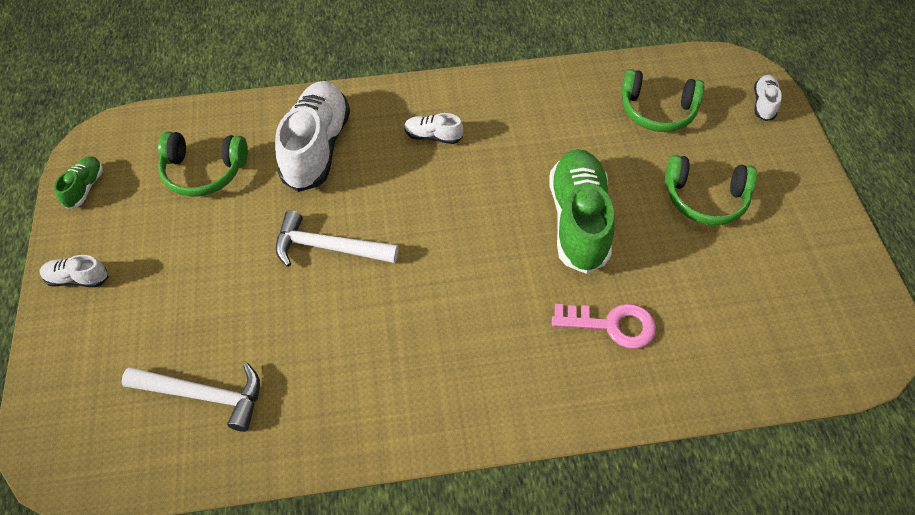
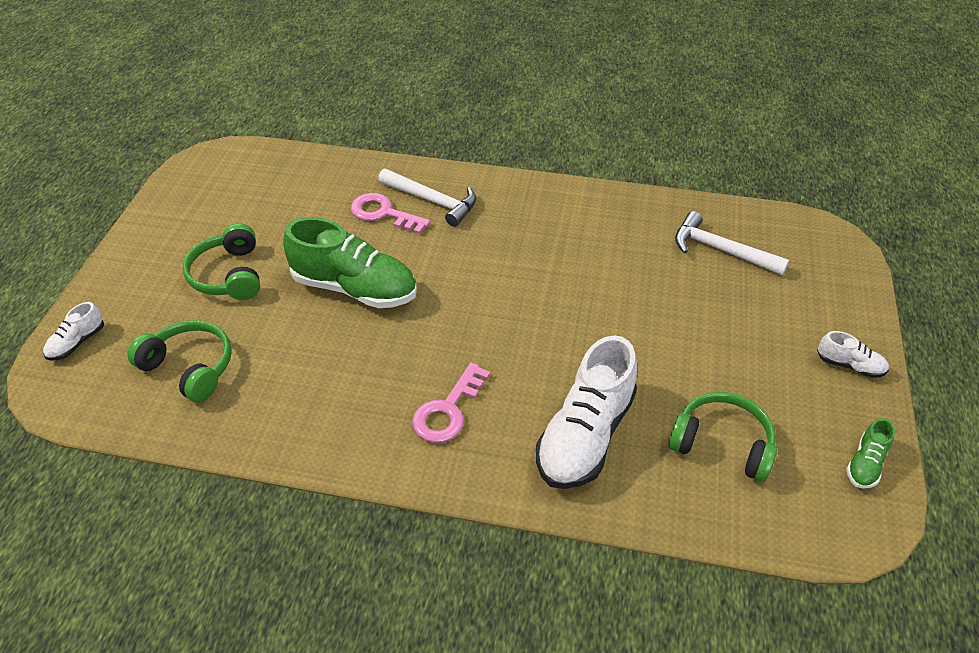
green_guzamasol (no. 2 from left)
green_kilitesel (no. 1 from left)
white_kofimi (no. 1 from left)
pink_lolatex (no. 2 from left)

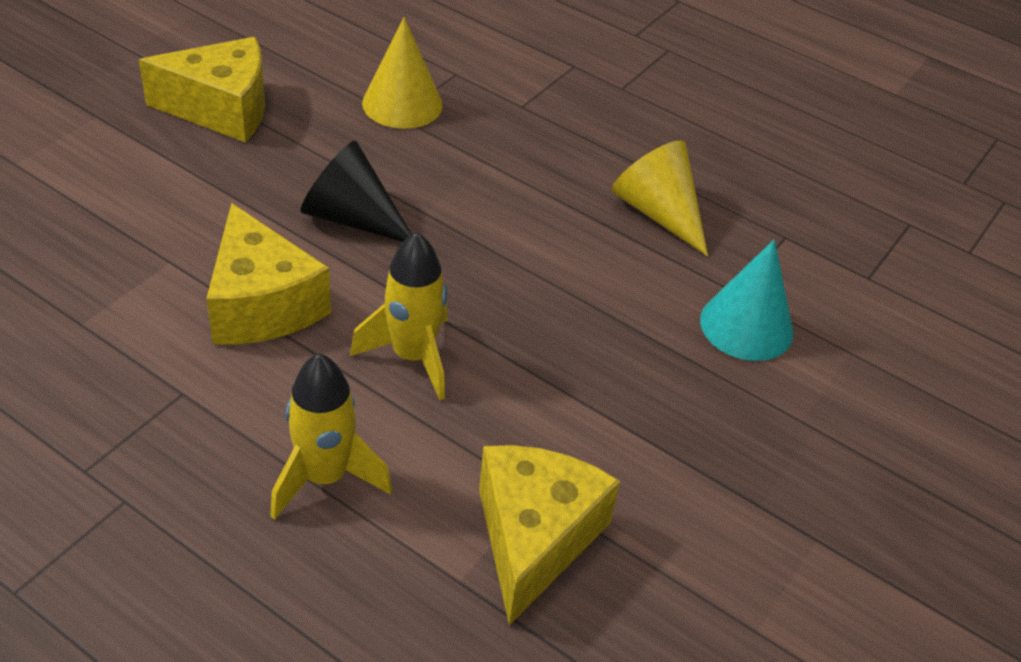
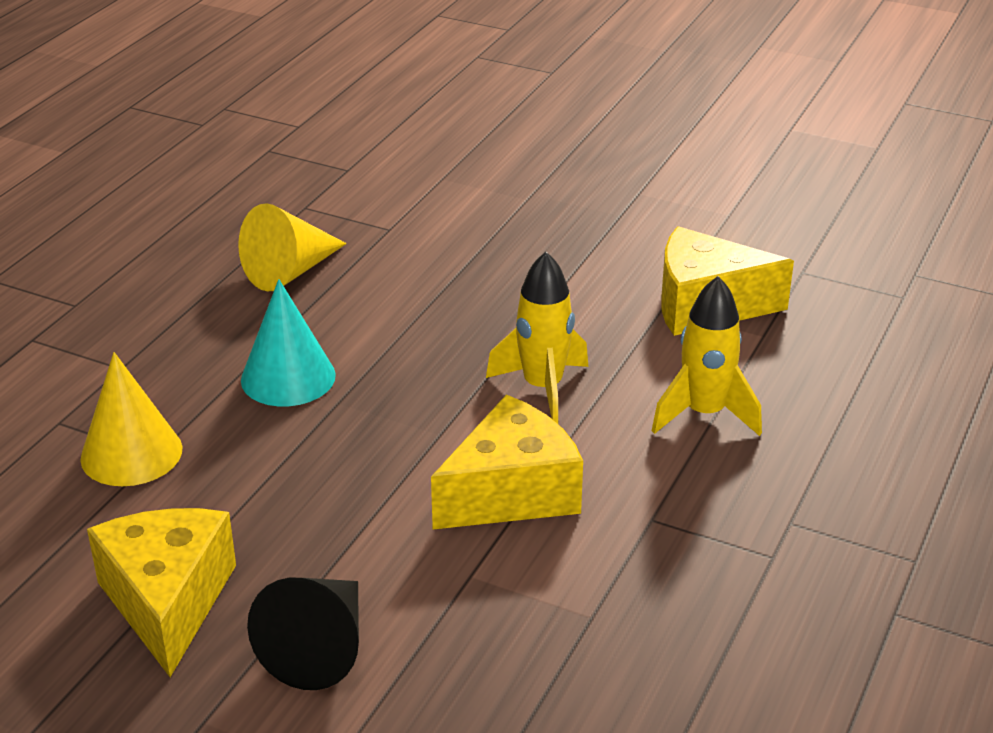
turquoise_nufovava
black_nufovava

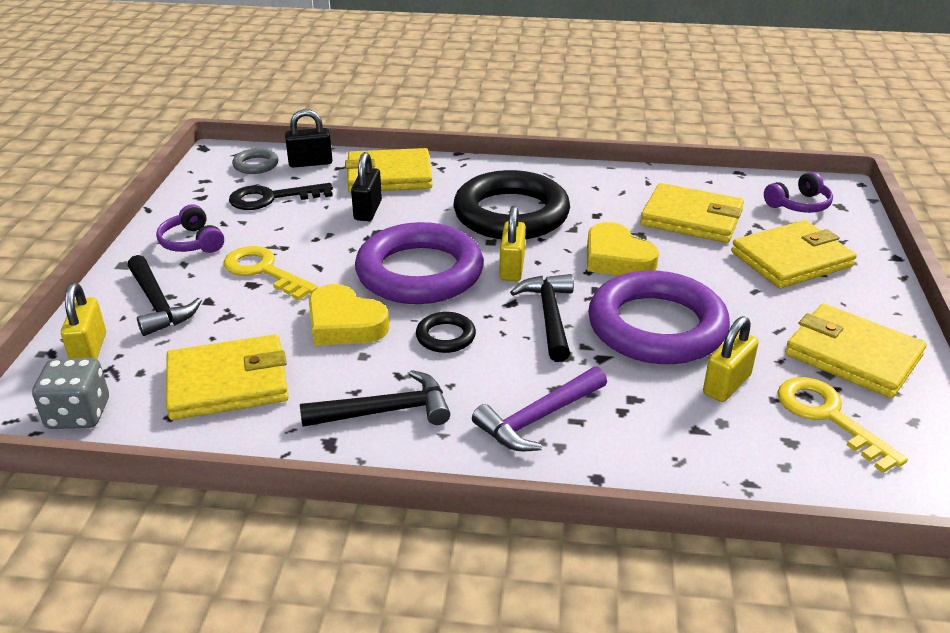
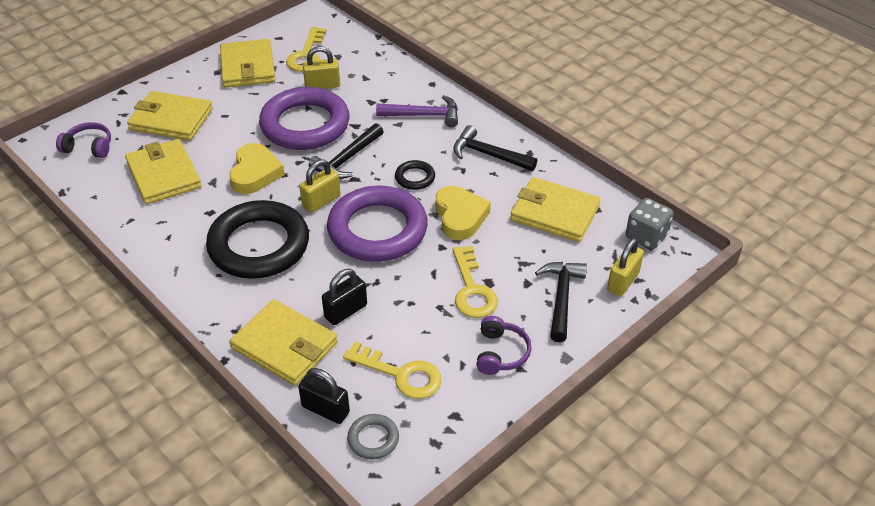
yellow_lolatex (no. 2 from left)

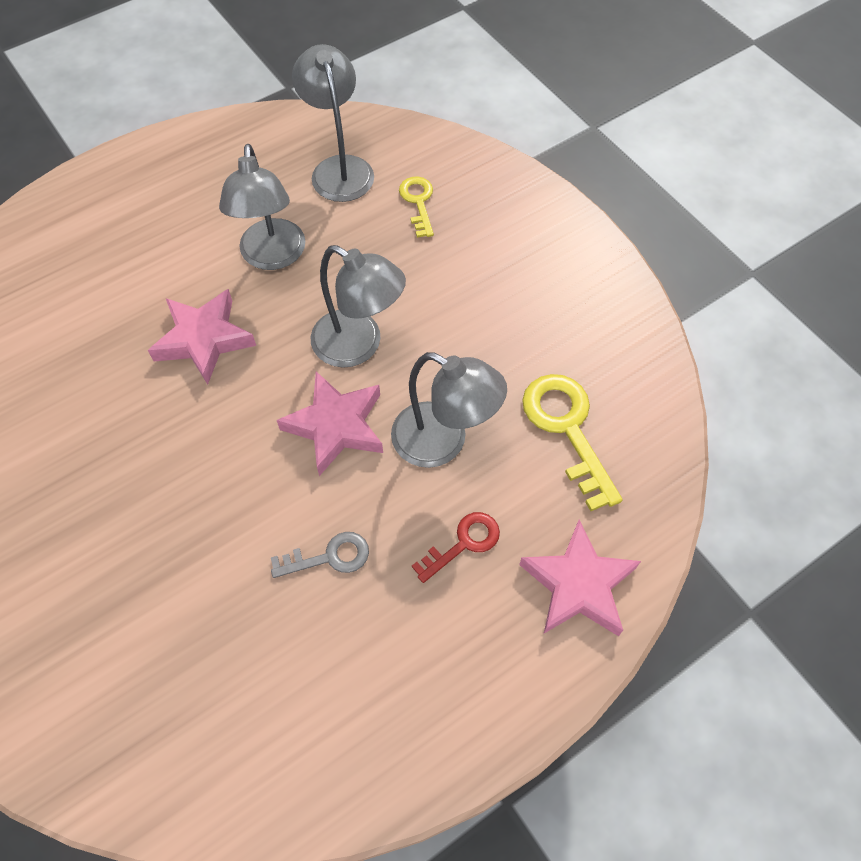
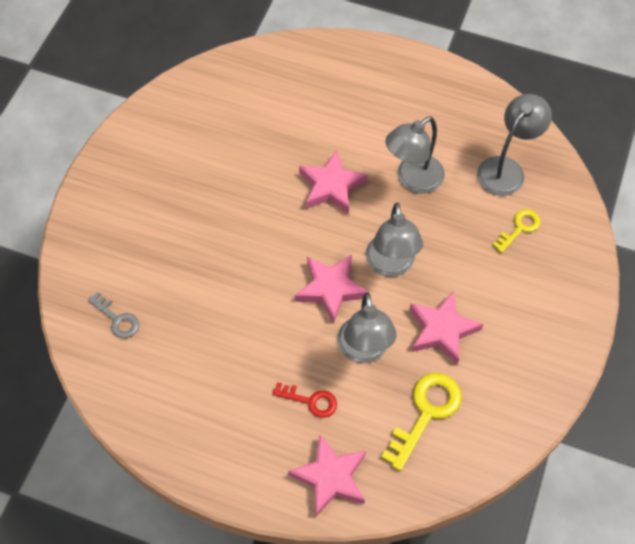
grey_lolatex
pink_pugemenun (no. 4 from left)

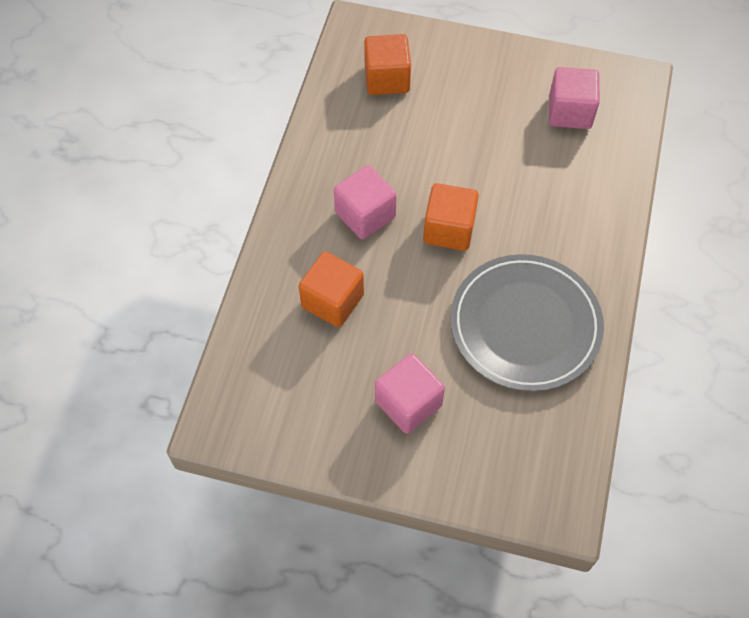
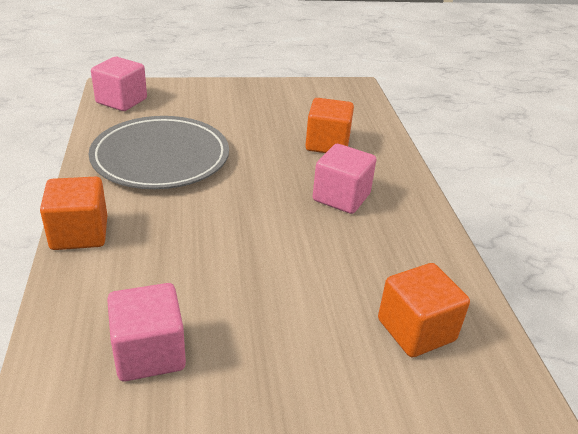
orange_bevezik (no. 1 from left)
pink_bevezik (no. 1 from left)

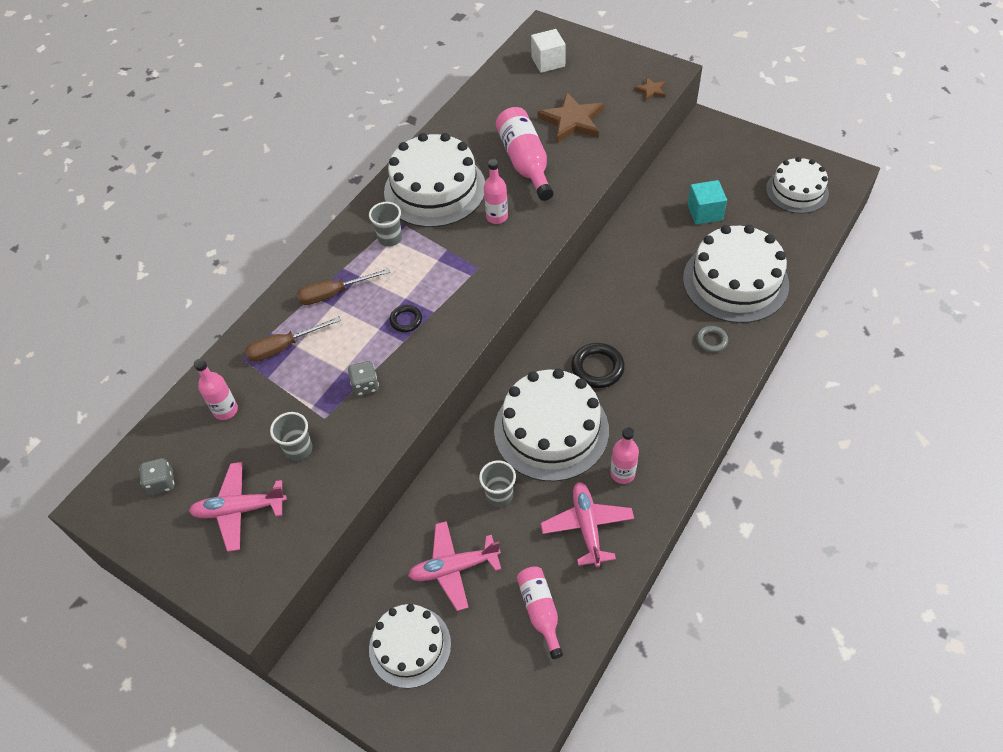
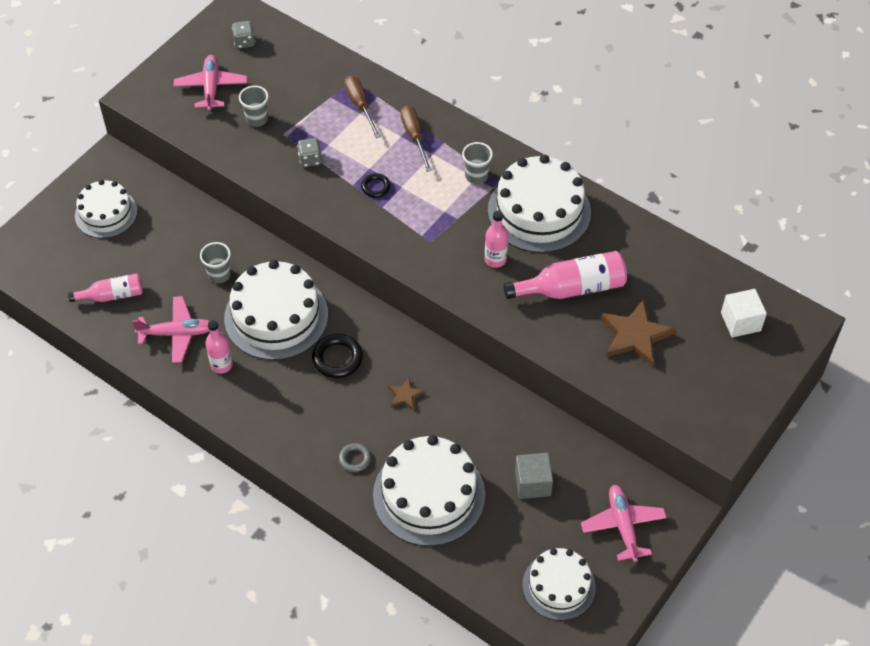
brown_pugemenun (no. 1 from left)
grey_bevezik
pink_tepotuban (no. 3 from left)
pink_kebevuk (no. 1 from left in the first image)

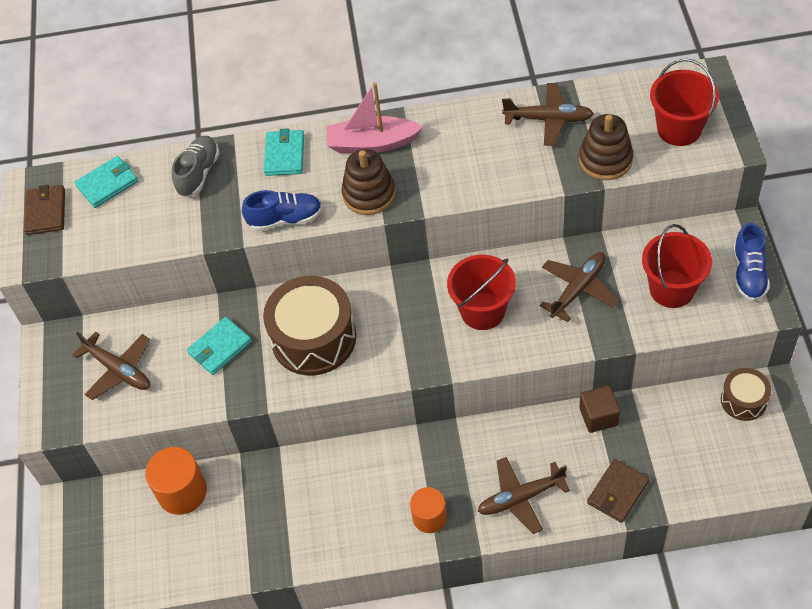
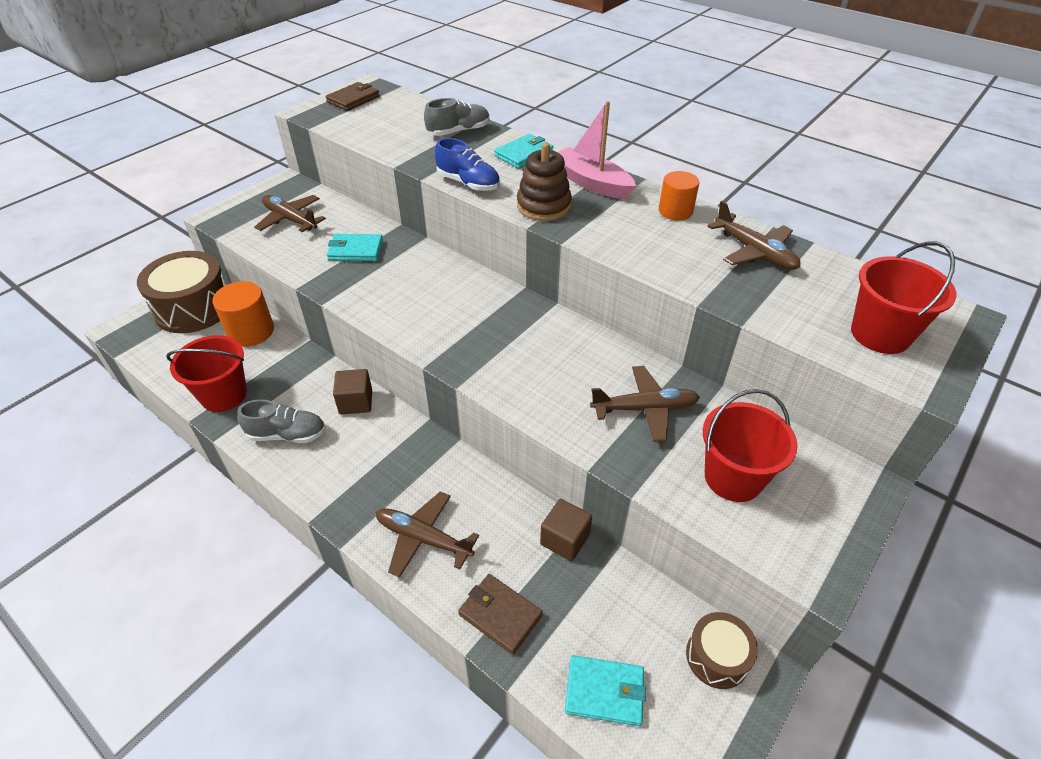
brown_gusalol (no. 1 from left)
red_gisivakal (no. 1 from left)
grey_kilitesel (no. 1 from left)
brown_tepotuban (no. 1 from left)
brown_bevezik (no. 1 from left)
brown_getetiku (no. 2 from left)
turquoise_getetiku (no. 3 from left)
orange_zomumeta (no. 2 from left)
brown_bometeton (no. 2 from left in the first image)
blue_kilitesel (no. 2 from left in the first image)

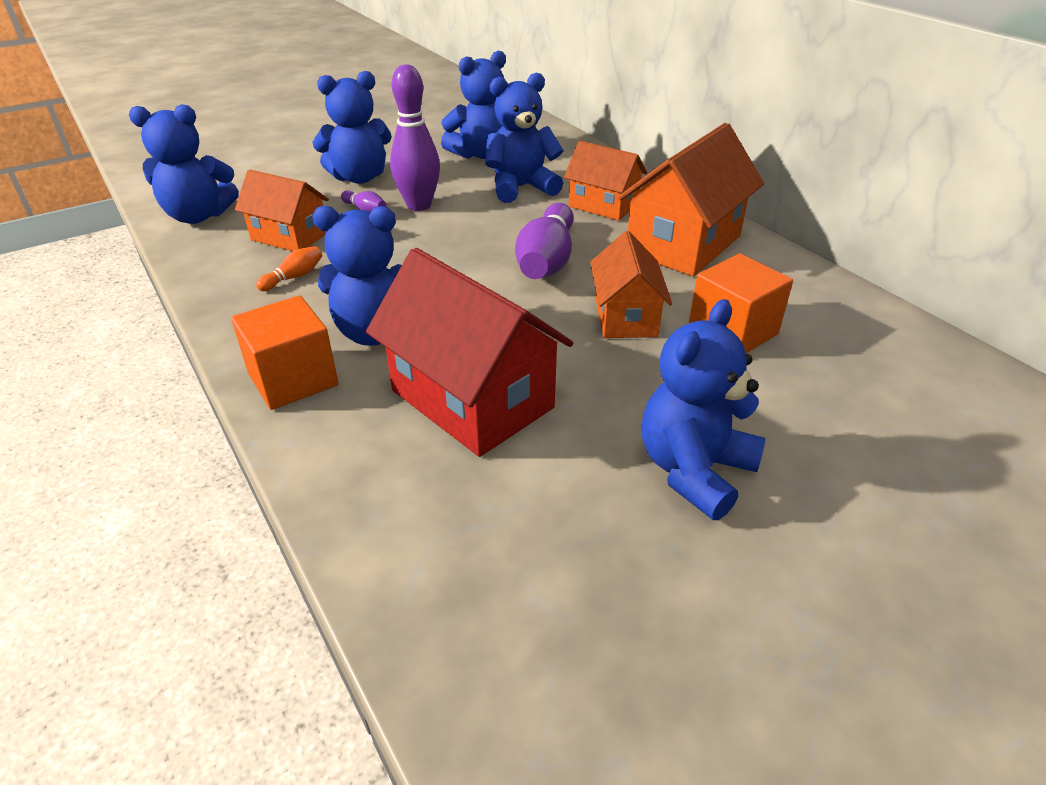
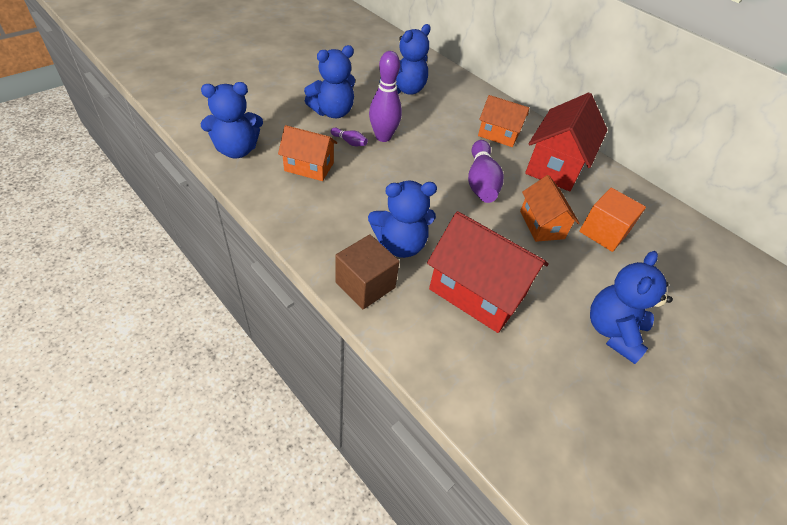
brown_bevezik
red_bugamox (no. 2 from left)
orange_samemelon
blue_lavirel (no. 5 from left in the first image)

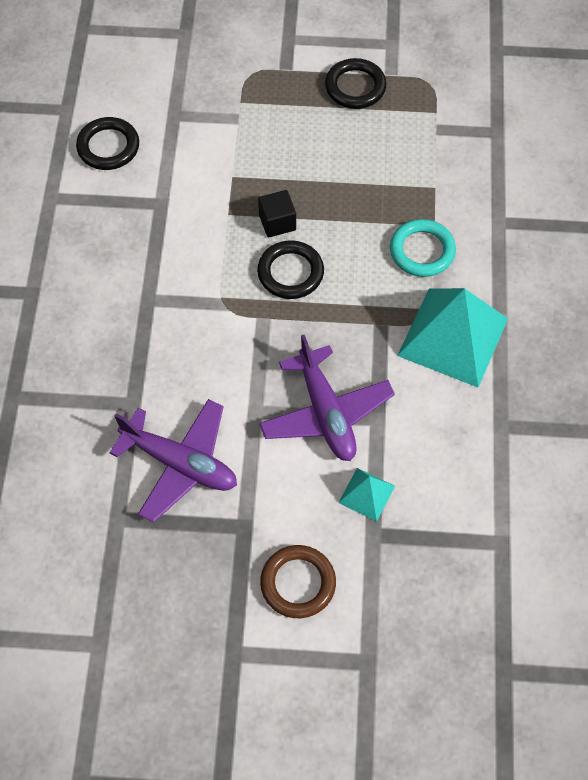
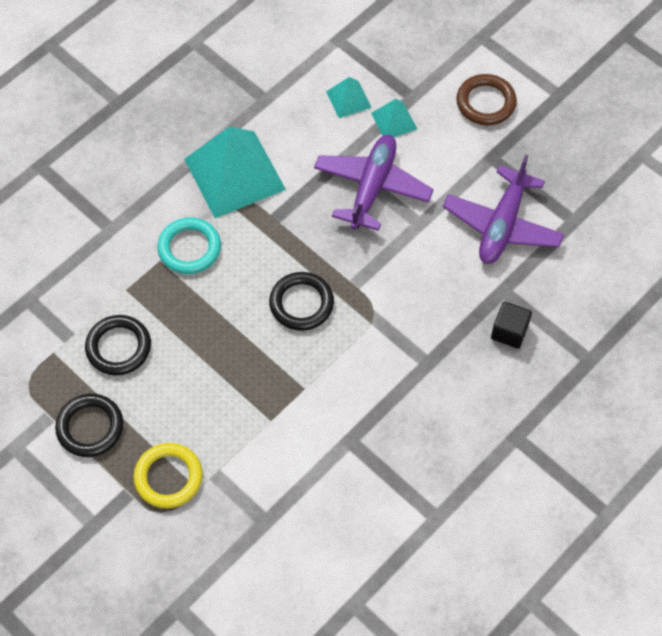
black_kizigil (no. 2 from left)
yellow_kizigil
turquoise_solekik (no. 2 from left)
purple_tepotuban (no. 2 from left)
black_bevezik

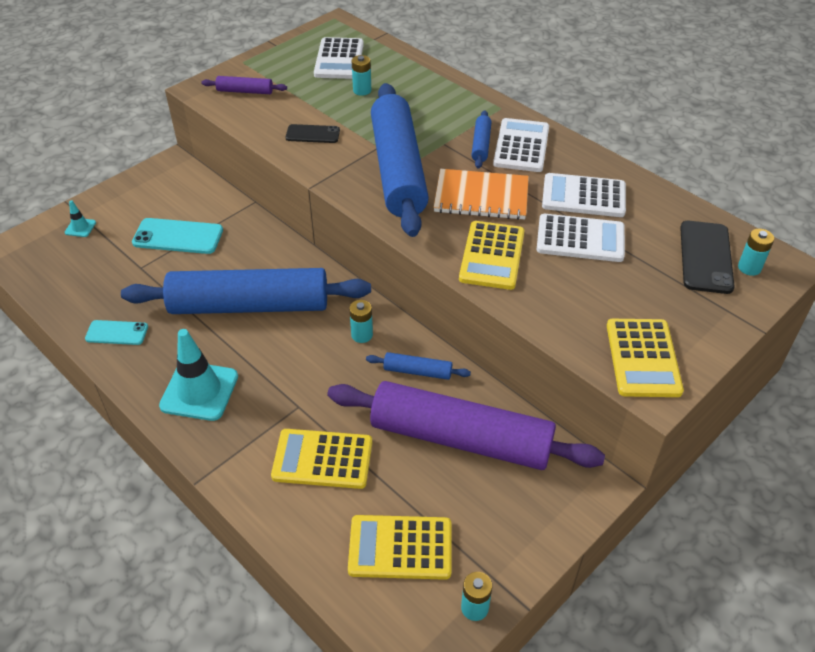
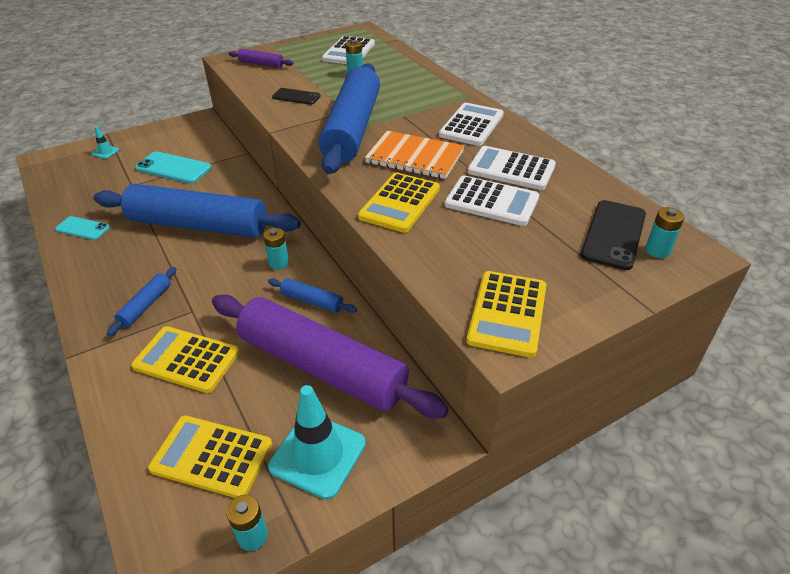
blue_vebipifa (no. 1 from left)
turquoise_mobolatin (no. 2 from left)

